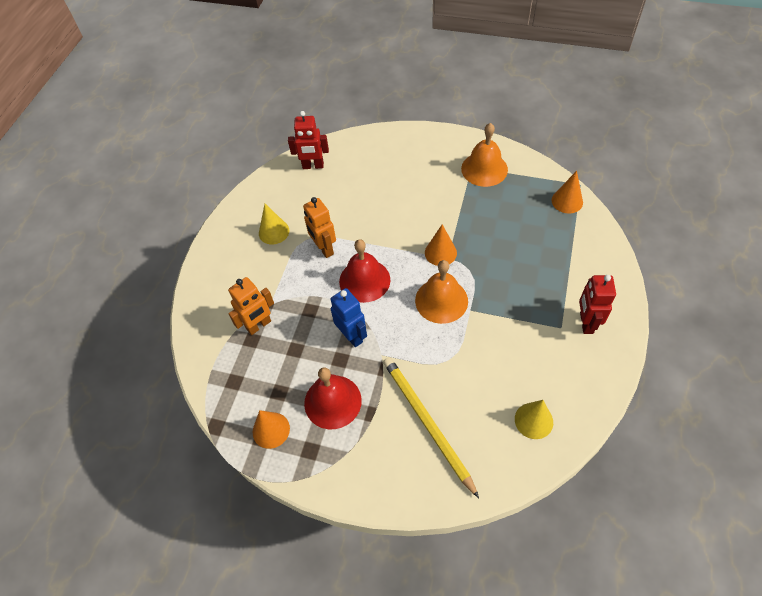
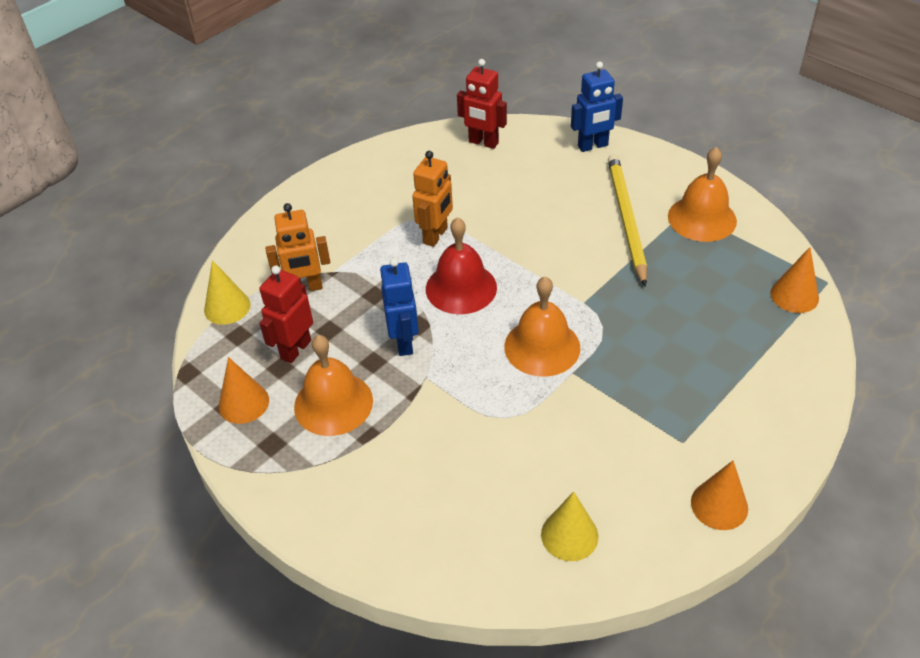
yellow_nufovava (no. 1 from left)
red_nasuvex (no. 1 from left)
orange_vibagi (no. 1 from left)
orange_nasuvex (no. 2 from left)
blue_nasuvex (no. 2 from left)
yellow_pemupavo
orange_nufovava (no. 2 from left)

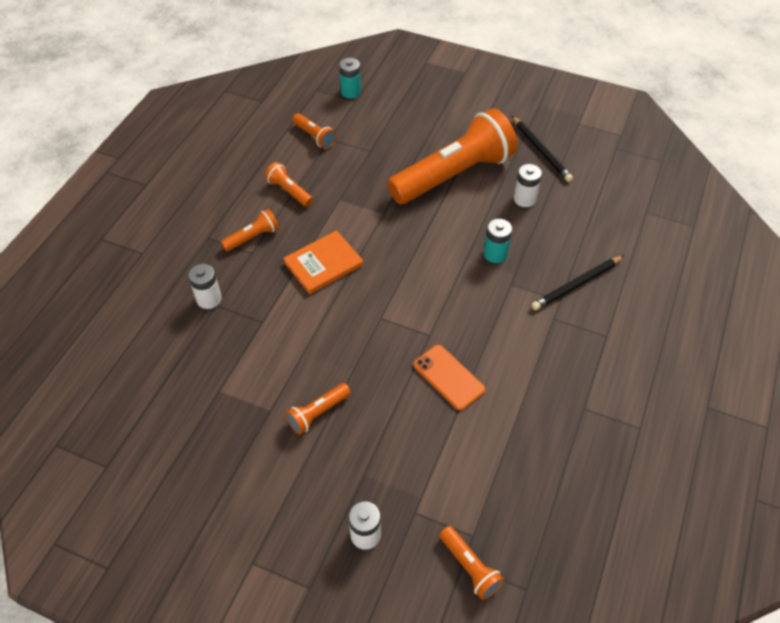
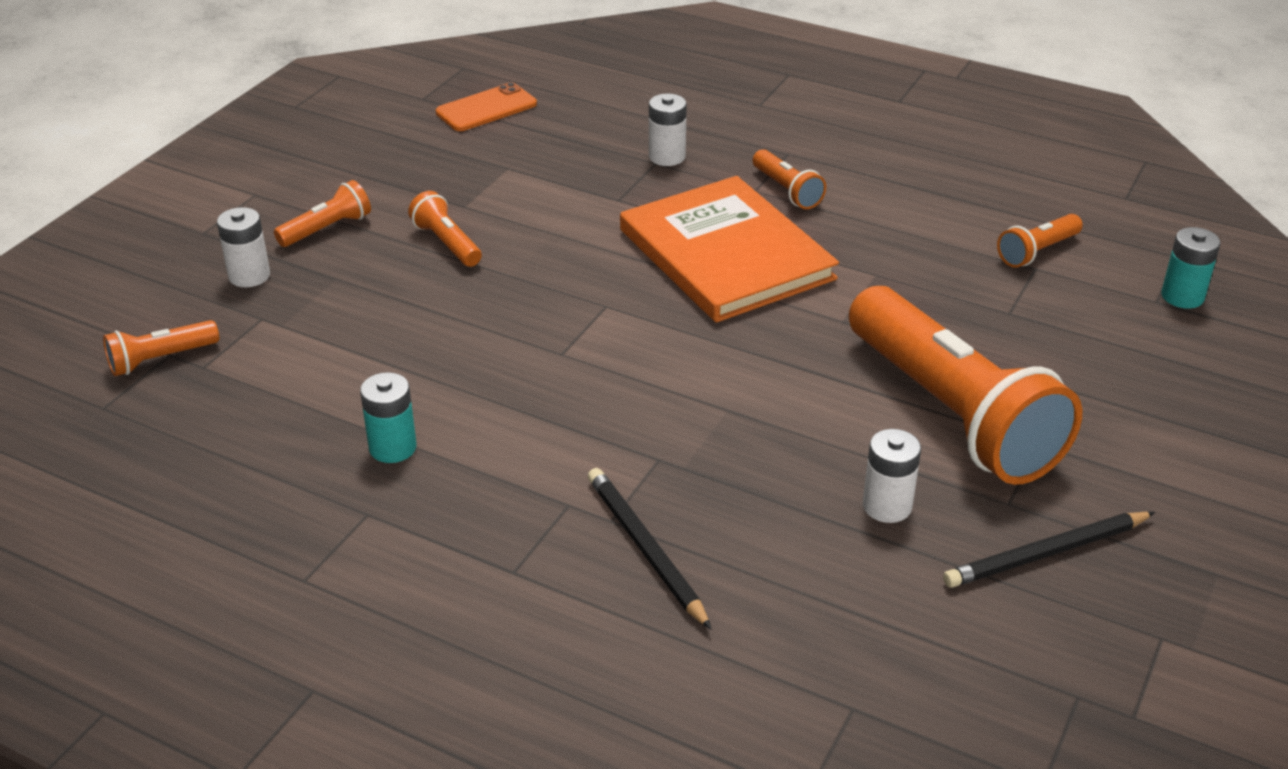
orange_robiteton (no. 2 from left)
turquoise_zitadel (no. 1 from left)
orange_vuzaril
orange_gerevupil

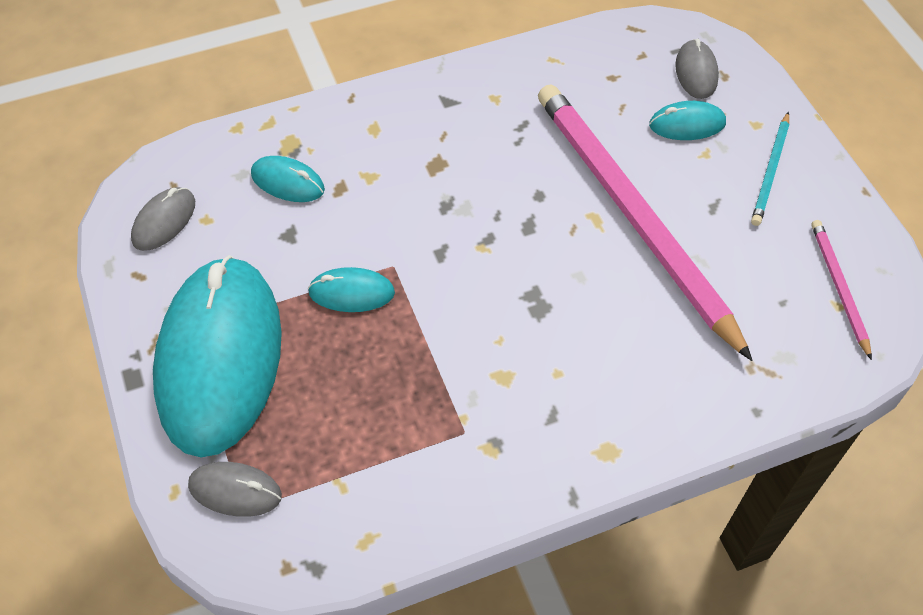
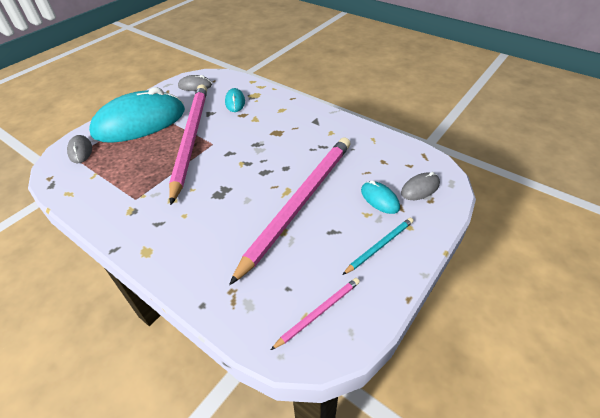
pink_pemupavo (no. 1 from left)
turquoise_pemupavo

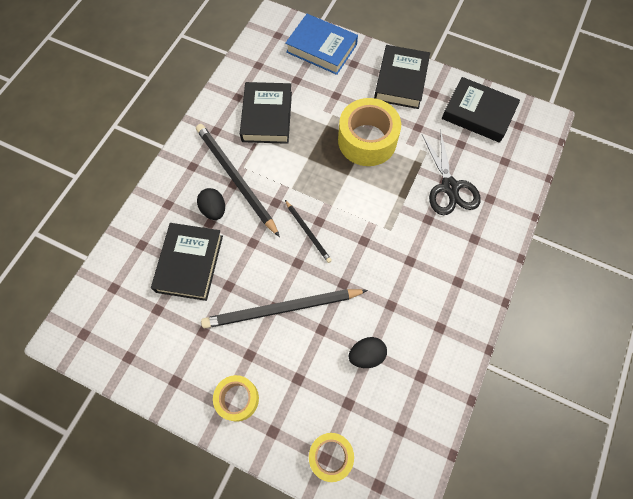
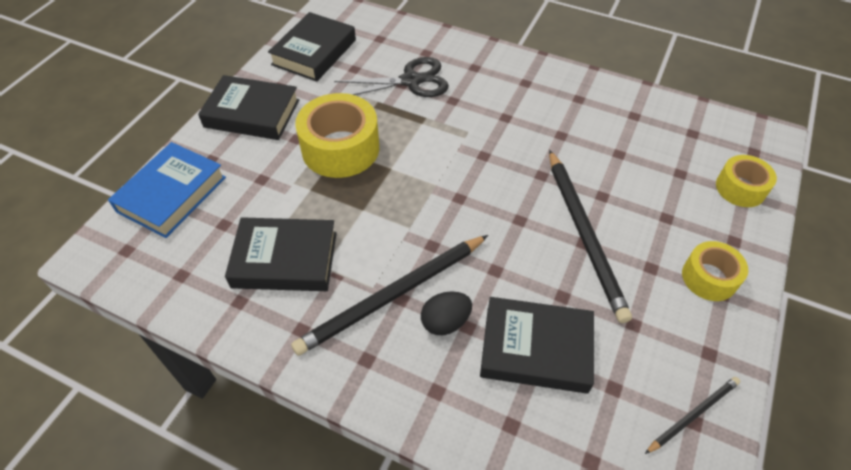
black_pemupavo (no. 3 from left)
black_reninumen (no. 2 from left in the first image)

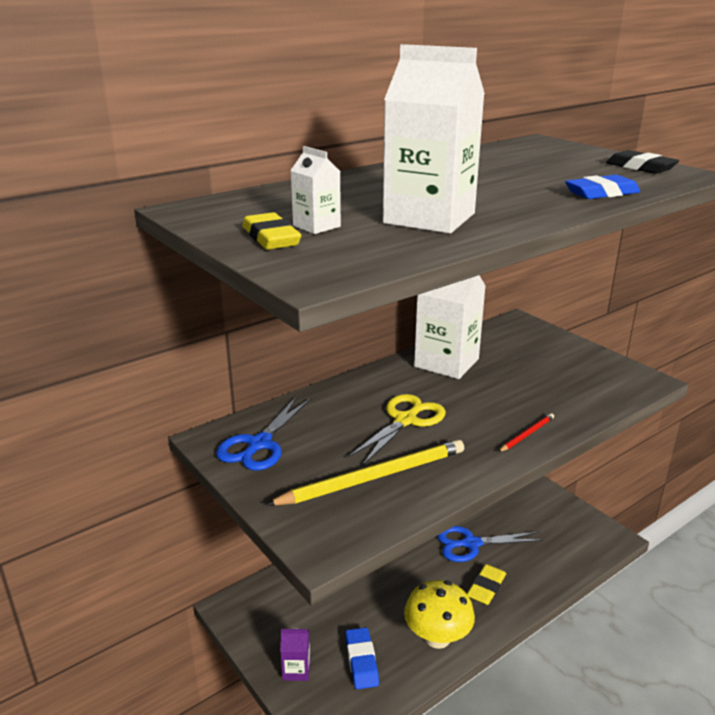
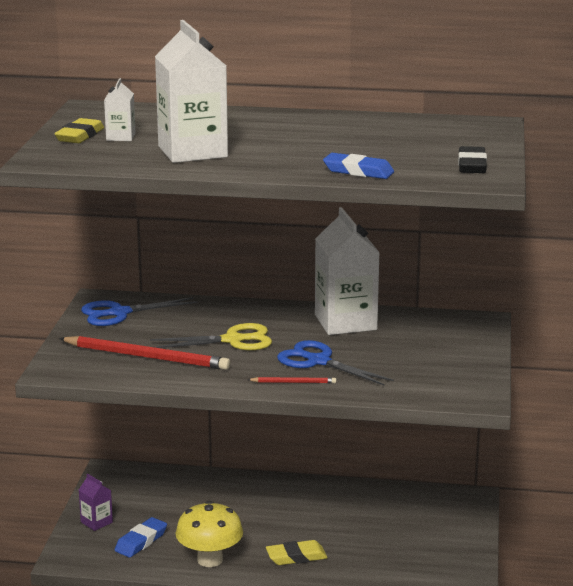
red_pemupavo (no. 1 from left)
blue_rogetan (no. 2 from left)

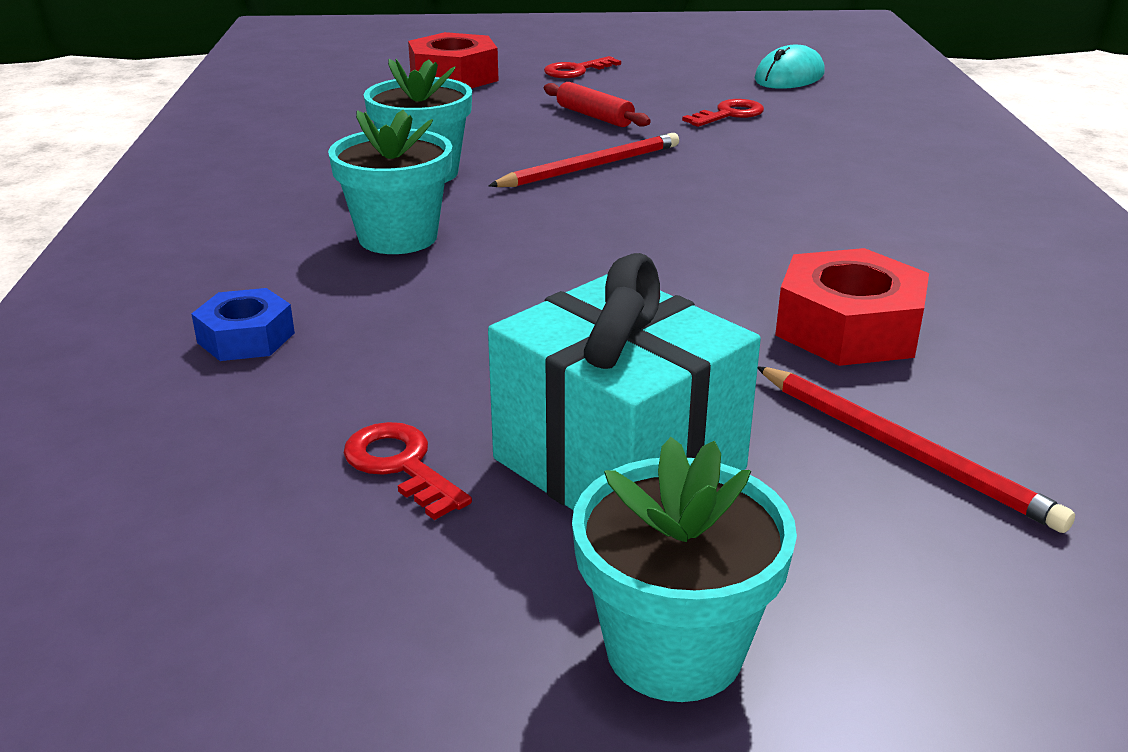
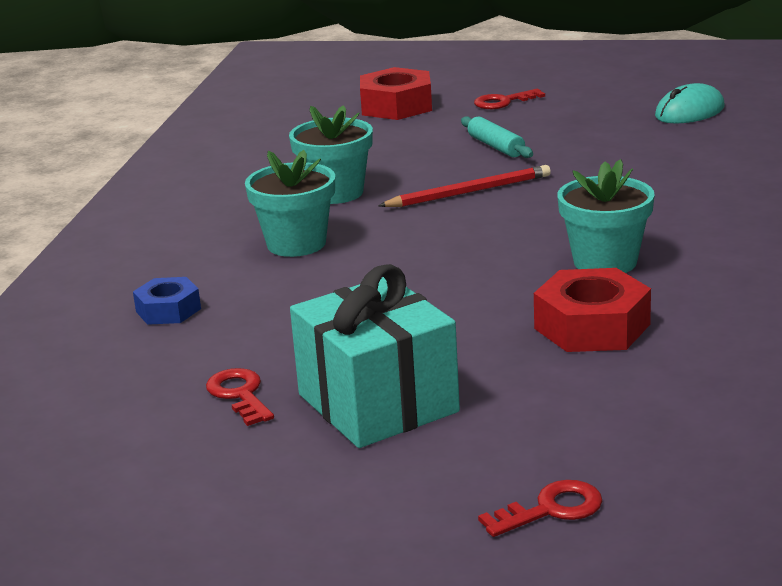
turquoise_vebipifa
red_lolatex (no. 3 from left)
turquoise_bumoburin (no. 3 from left)
red_pemupavo (no. 2 from left in the first image)

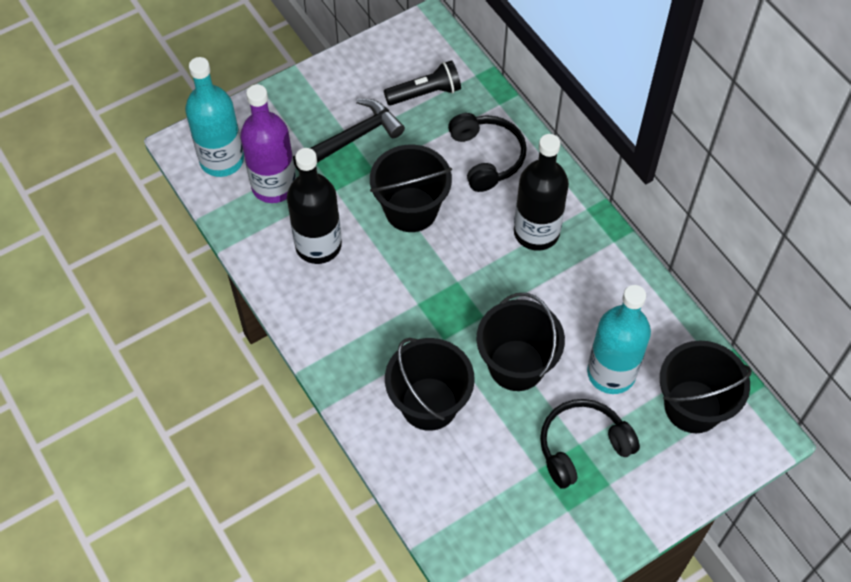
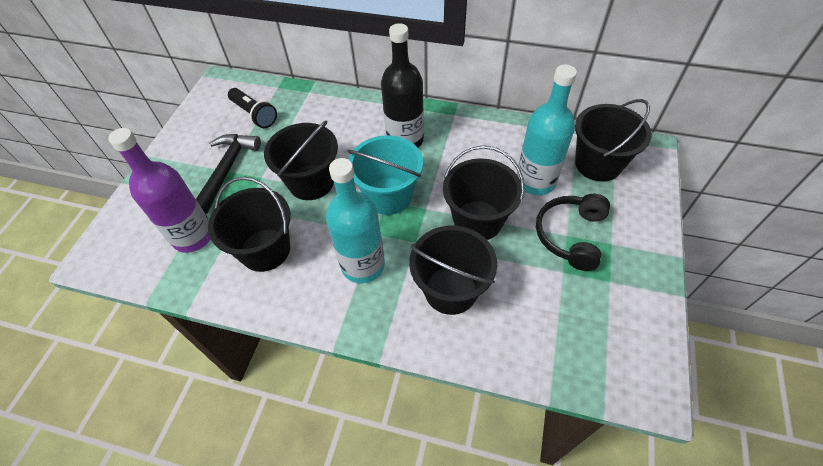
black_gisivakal (no. 1 from left)
black_robiteton
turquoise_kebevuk (no. 1 from left)
turquoise_gisivakal
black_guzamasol (no. 1 from left in the first image)

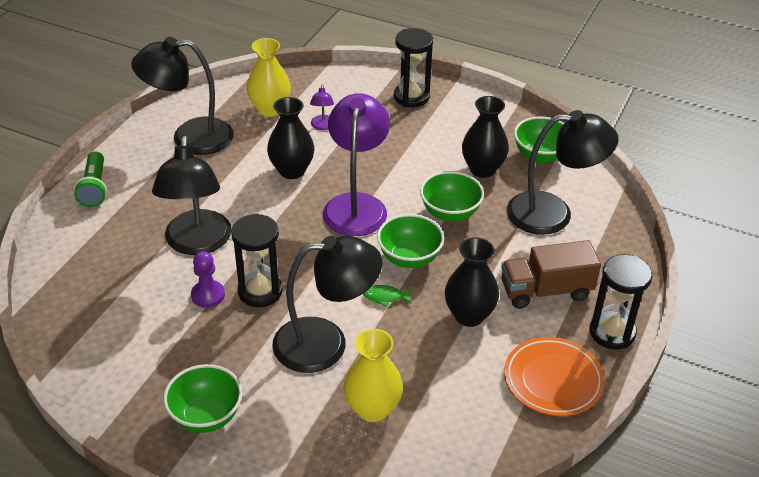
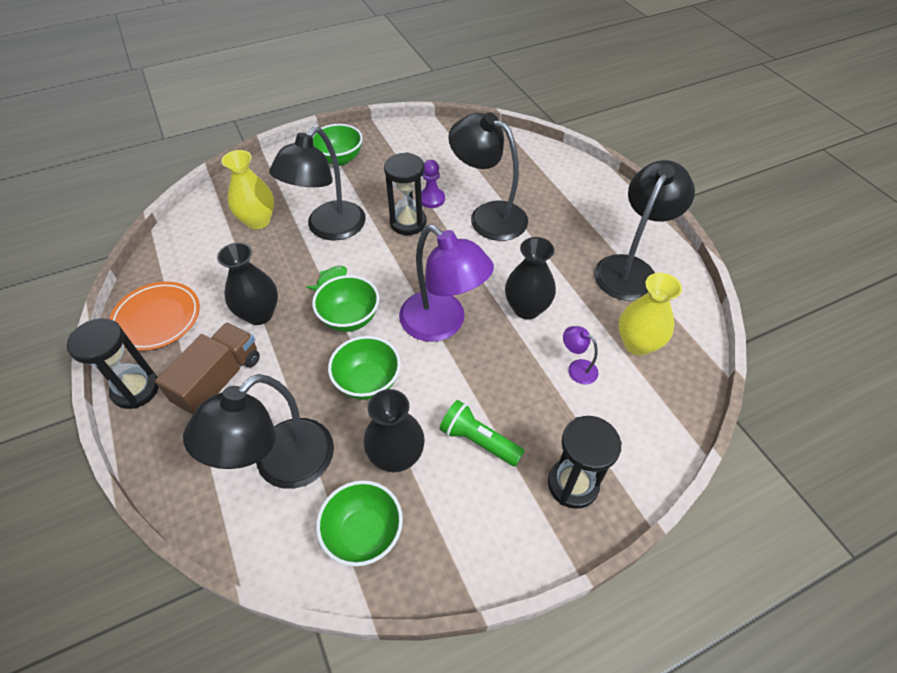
green_robiteton

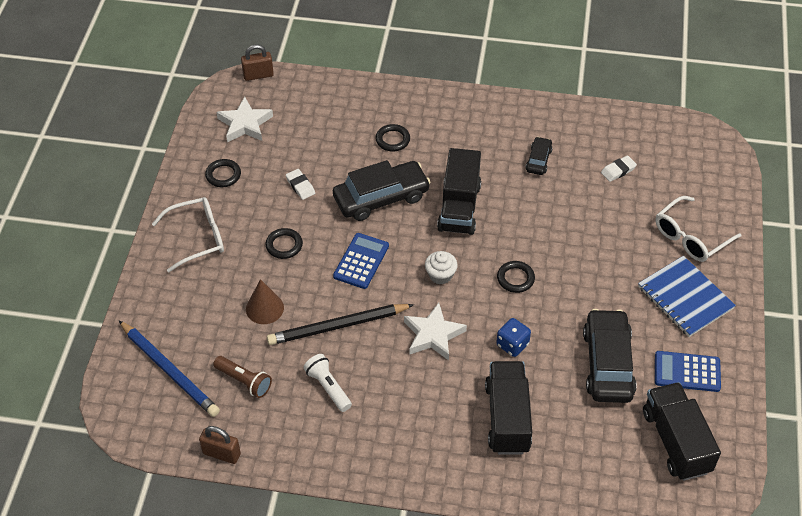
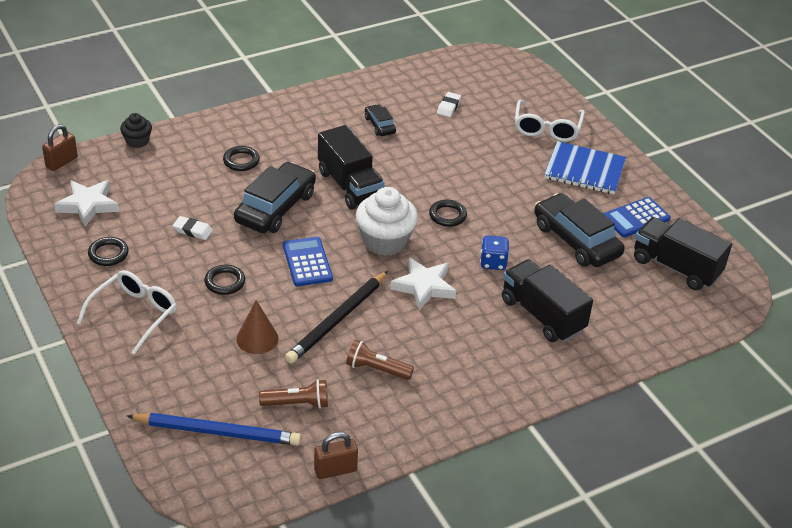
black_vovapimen
brown_robiteton (no. 2 from left)
white_vovapimen

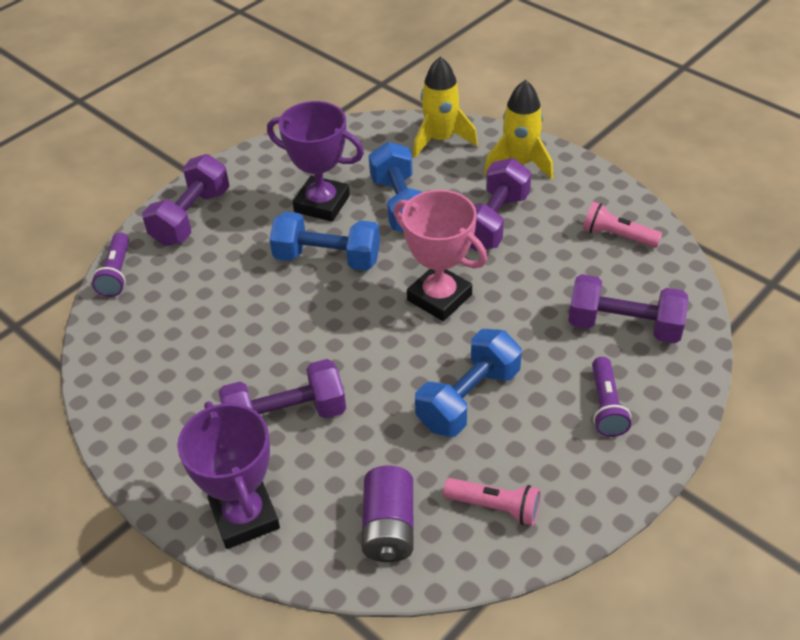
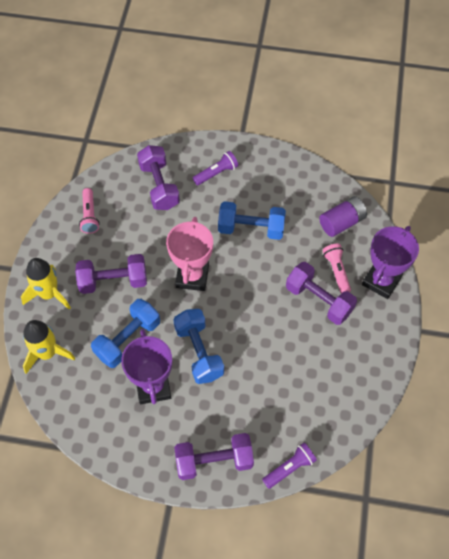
pink_robiteton (no. 2 from left)

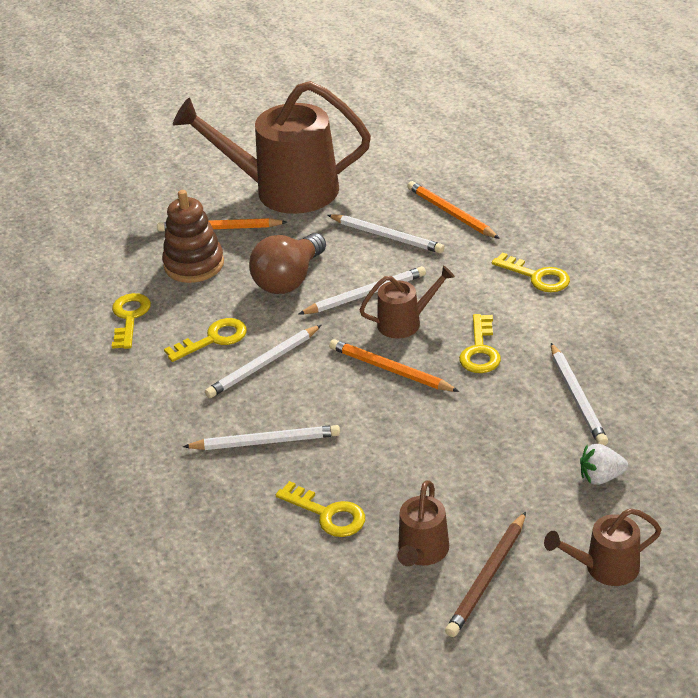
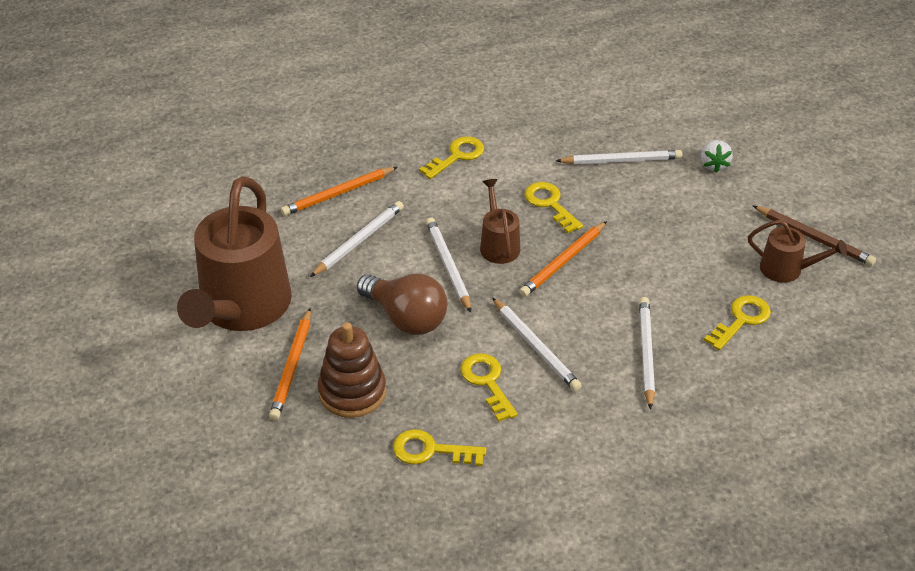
yellow_lolatex (no. 4 from left)
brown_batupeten (no. 4 from left in the first image)

